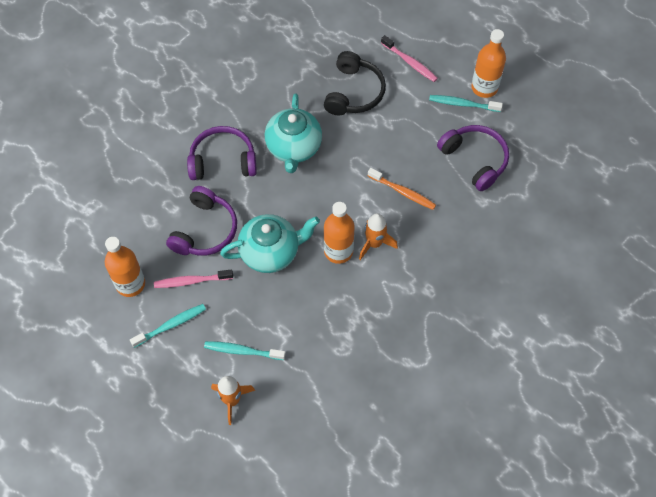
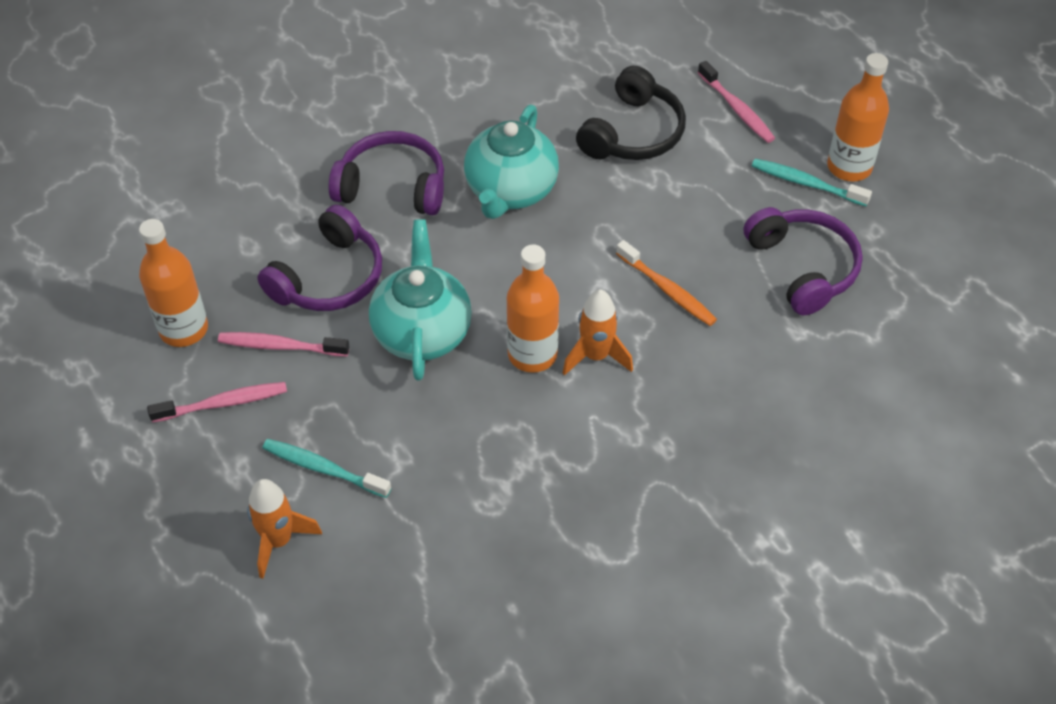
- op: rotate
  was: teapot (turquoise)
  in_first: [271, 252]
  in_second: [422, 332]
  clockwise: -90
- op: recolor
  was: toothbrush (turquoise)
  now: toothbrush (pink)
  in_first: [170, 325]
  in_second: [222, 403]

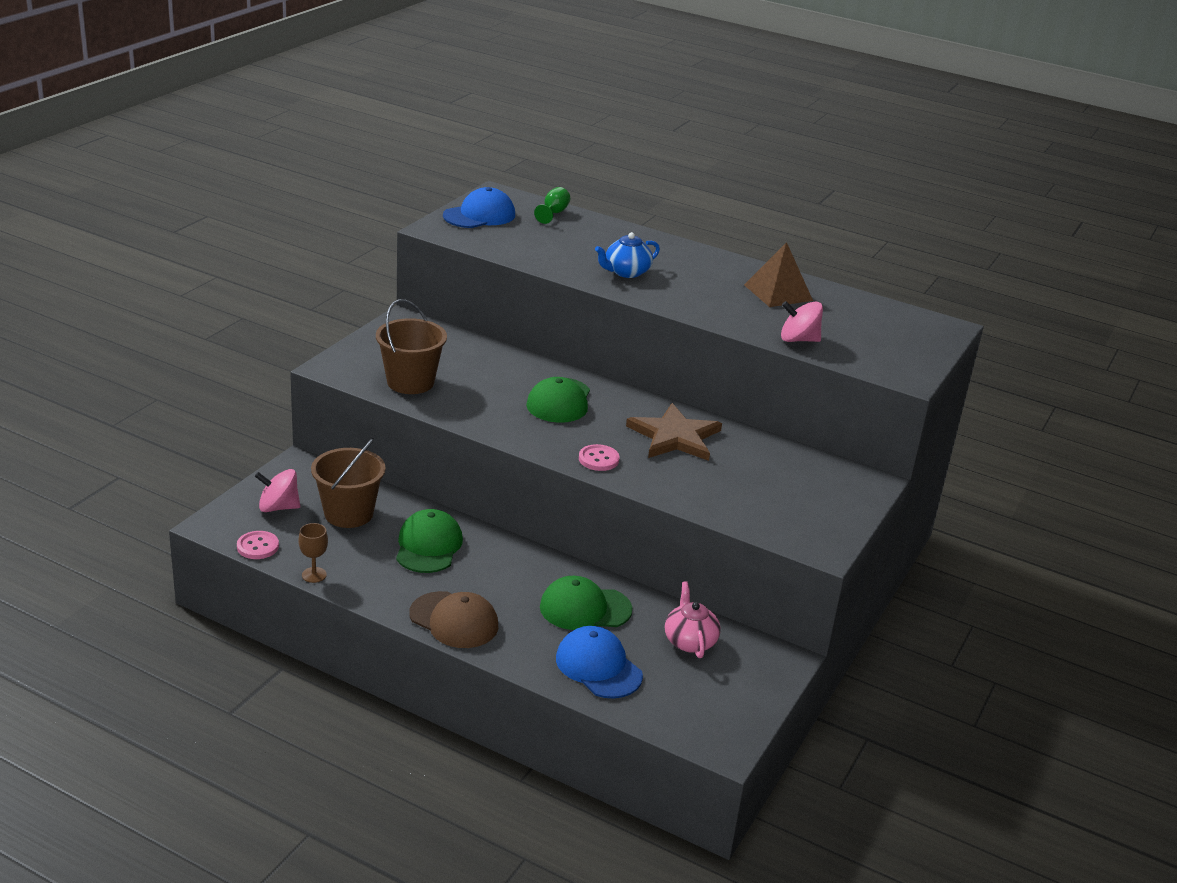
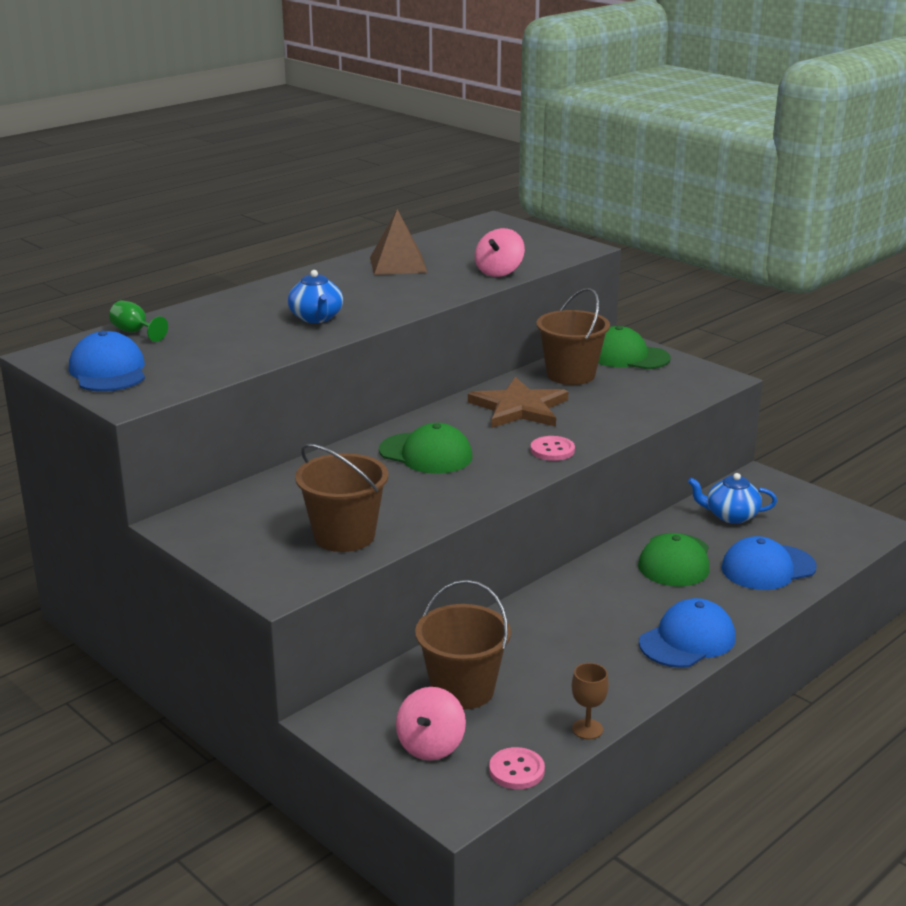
- op: move
  was: cap (green)
  in_first: [428, 546]
  in_second: [627, 356]
- op: recolor
  was: teapot (pink)
  now: teapot (blue)
  in_first: [689, 641]
  in_second: [730, 516]
- op: recolor
  was: cap (brown)
  now: cap (blue)
  in_first: [454, 620]
  in_second: [687, 640]
- op: insert
  now: bucket (brown)
  in_second: [570, 375]

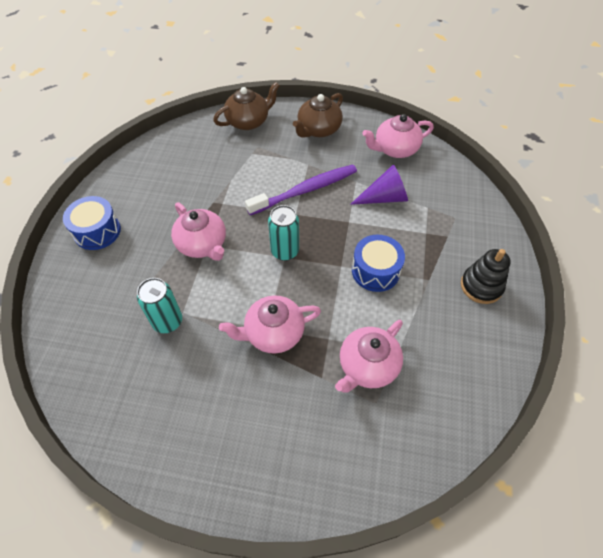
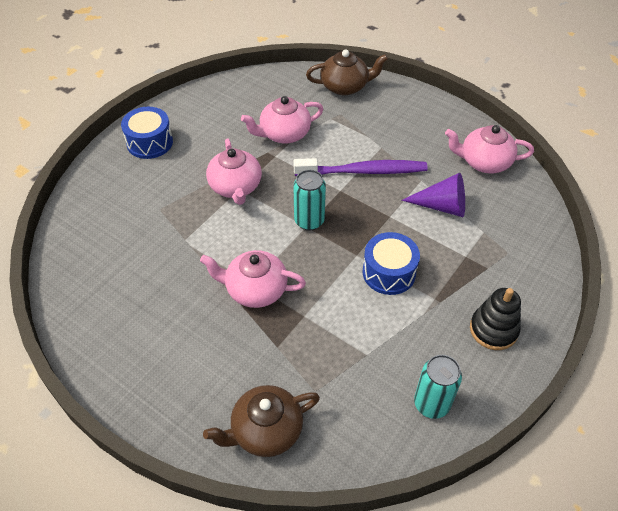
- op: move
  was: teapot (brown)
  in_first: [318, 129]
  in_second: [265, 431]
- op: move
  was: can (turquoise)
  in_first: [167, 321]
  in_second: [431, 404]
- op: move
  was: teapot (pink)
  in_first: [367, 366]
  in_second: [284, 134]

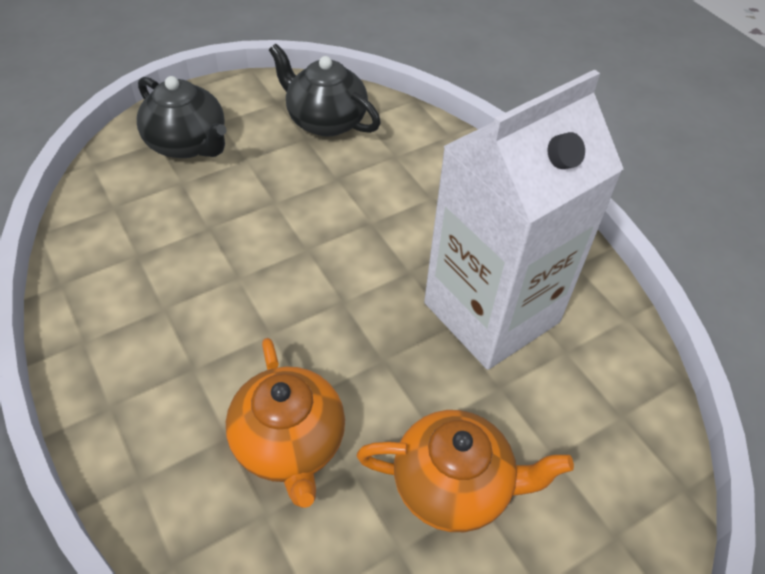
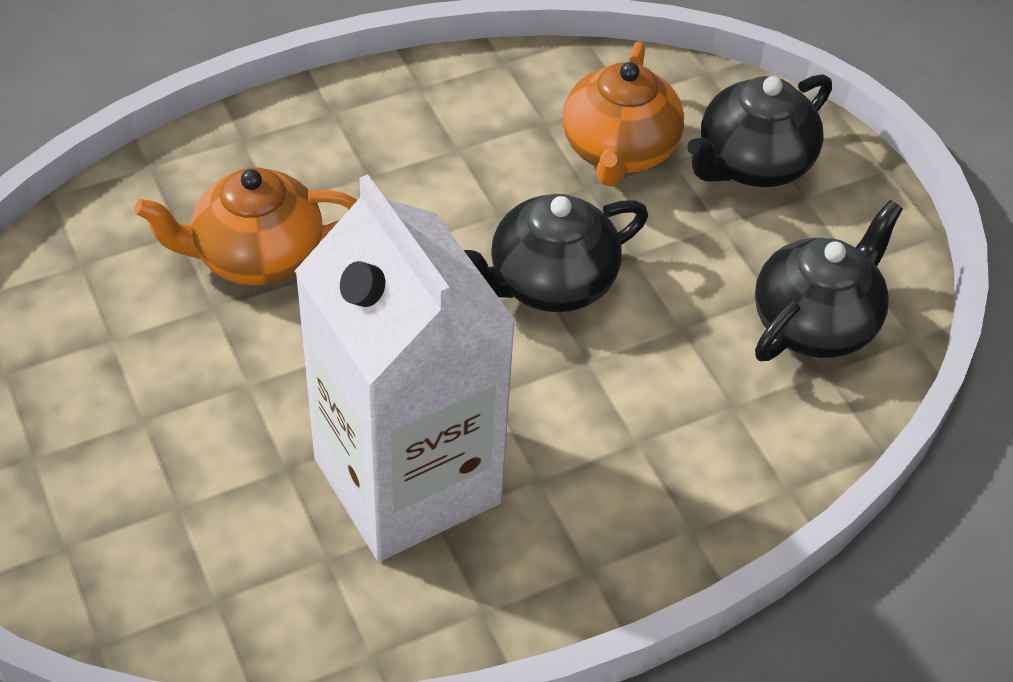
- op: move
  was: teapot (orange)
  in_first: [454, 485]
  in_second: [619, 150]
- op: insert
  now: teapot (black)
  in_second: [550, 282]

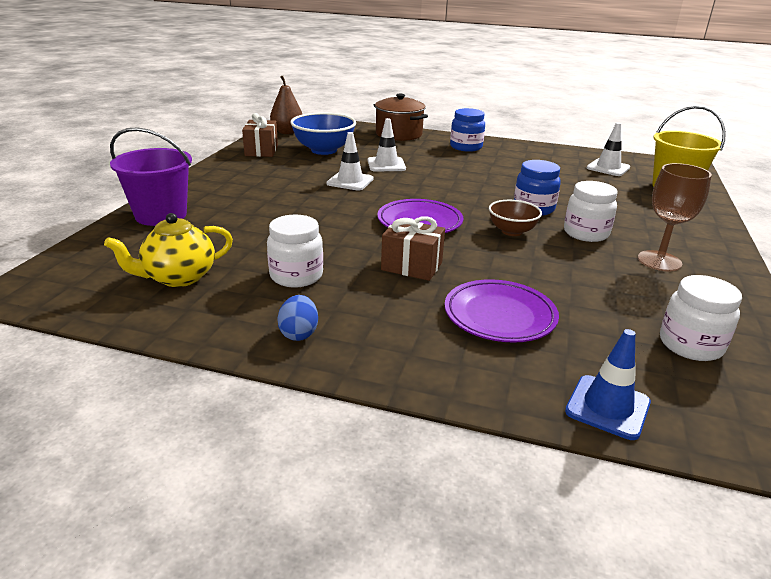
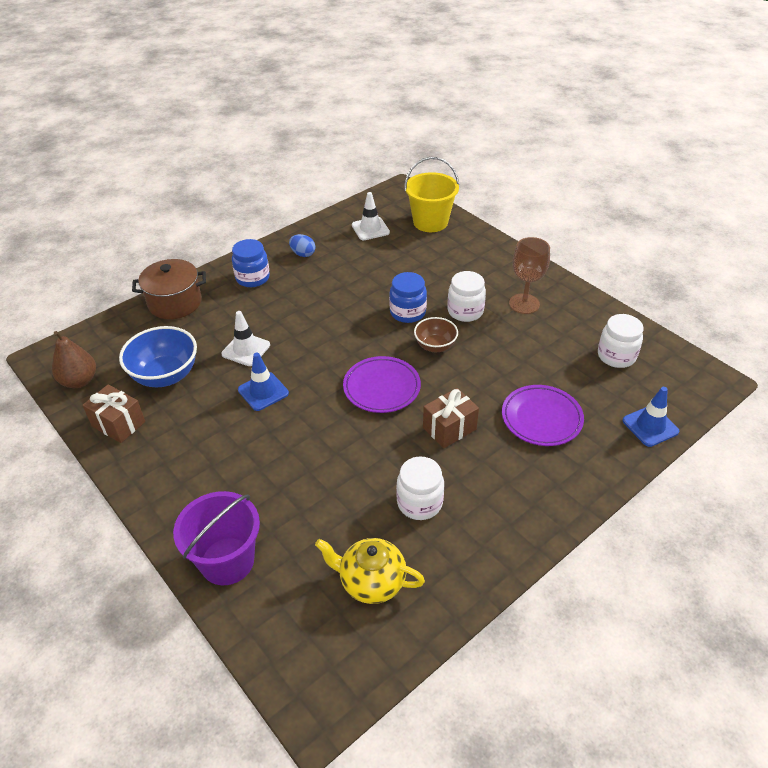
- op: recolor
  was: traffic cone (white)
  now: traffic cone (blue)
  in_first: [350, 181]
  in_second: [263, 391]
- op: rotate
  was: teapot (yellow)
  in_first: [178, 277]
  in_second: [371, 582]
  clockwise: 105
- op: move
  was: egg (blue)
  in_first: [299, 333]
  in_second: [303, 254]

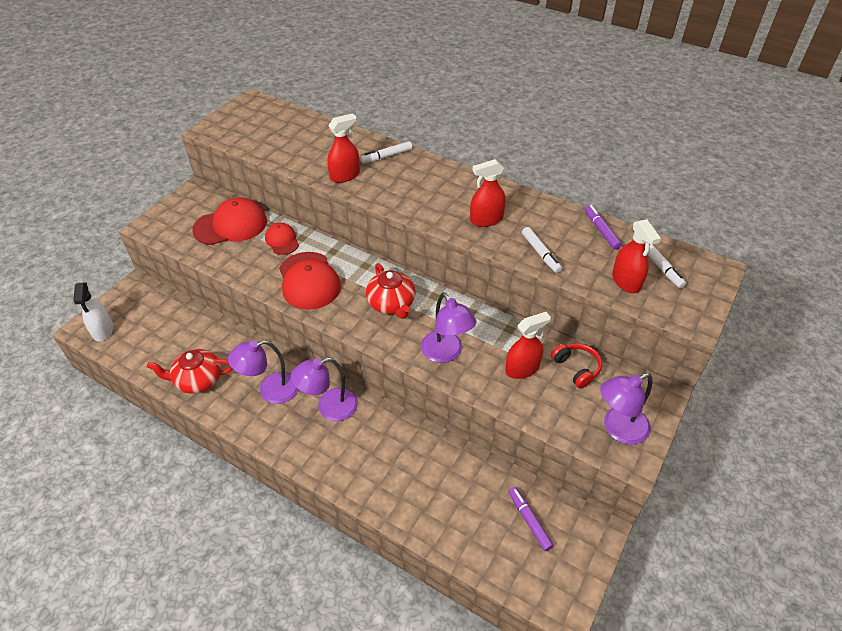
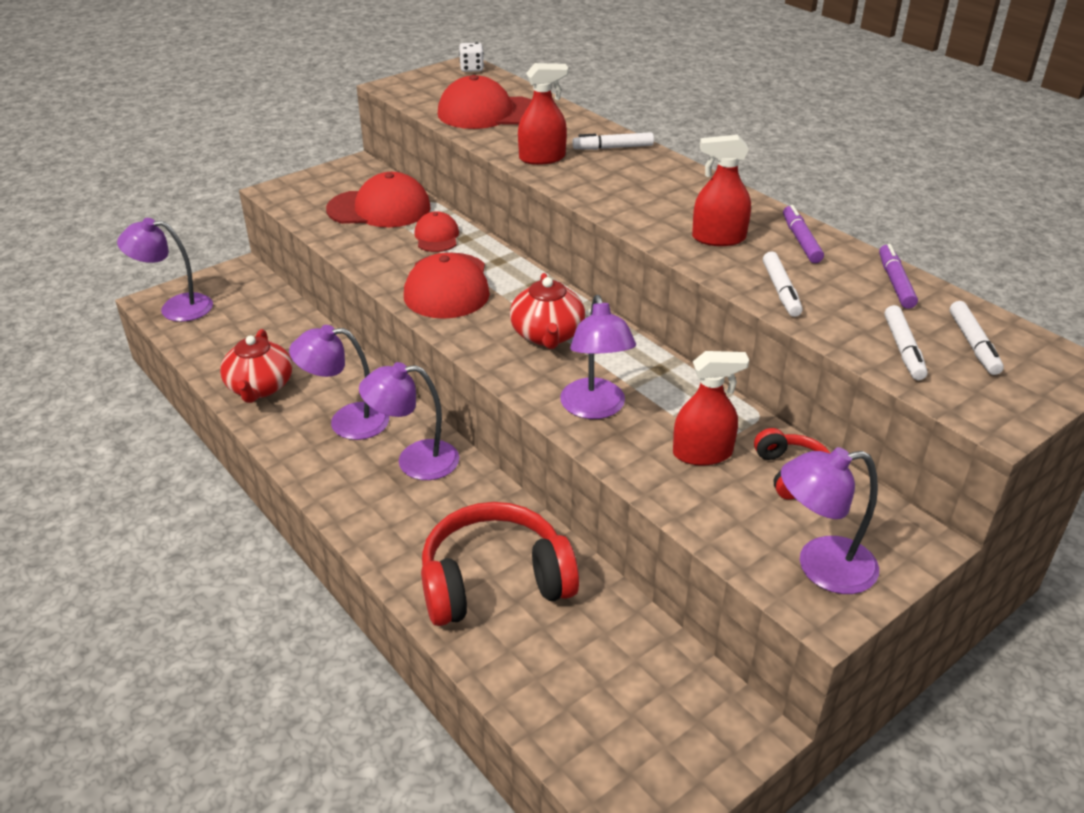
- op: replace
  was: spray bottle (red)
  now: marker (white)
  in_first: [626, 281]
  in_second: [903, 349]
- op: replace
  was: spray bottle (white)
  now: lamp (purple)
  in_first: [103, 330]
  in_second: [176, 308]
- op: rotate
  was: teapot (red)
  in_first: [198, 380]
  in_second: [260, 387]
  clockwise: -105
- op: move
  was: marker (purple)
  in_first: [529, 520]
  in_second: [801, 240]
- op: insert
  now: dice (white)
  in_second: [472, 69]
- op: insert
  now: cap (red)
  in_second: [488, 113]
- op: insert
  now: headphones (red)
  in_second: [494, 582]

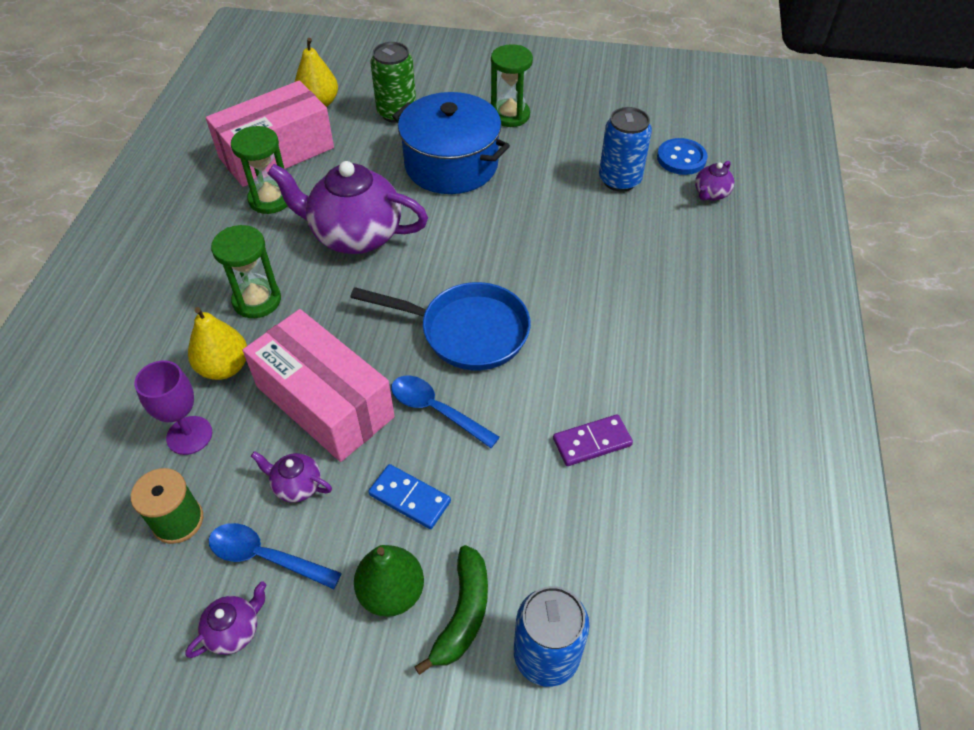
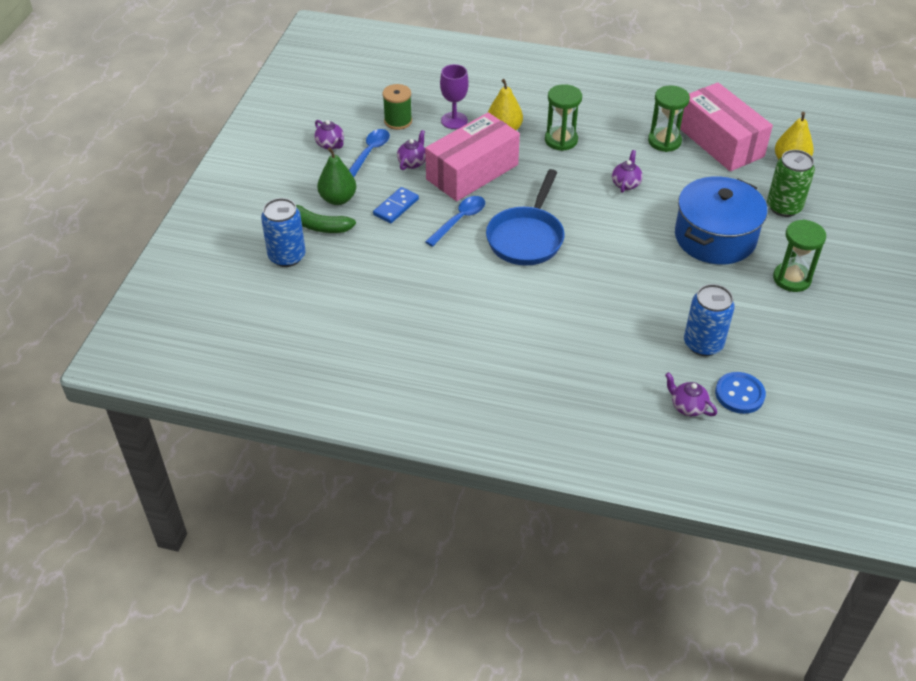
- op: resize
  was: teapot (purple)
  in_first: [355, 235]
  in_second: [626, 184]
  ratio: 0.43
- op: delete
  was: domino (purple)
  in_first: [592, 442]

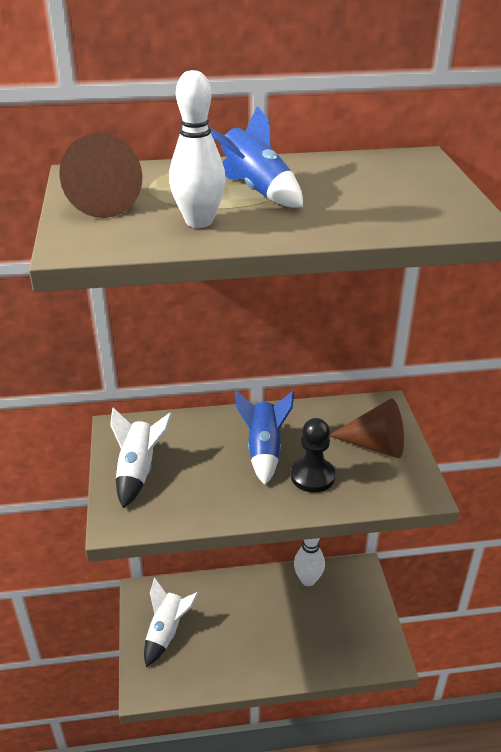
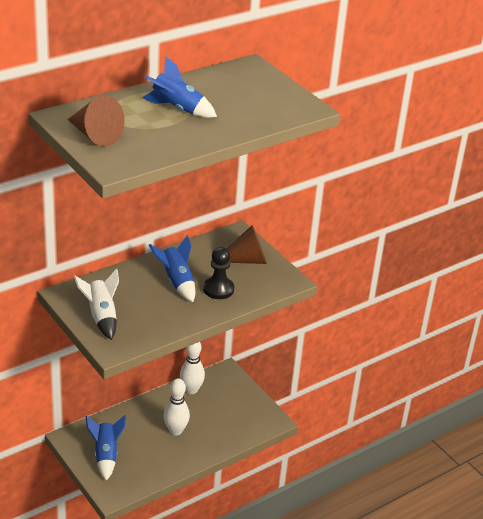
- op: move
  was: bowling pin (white)
  in_first: [199, 222]
  in_second: [175, 430]
- op: recolor
  was: rocket (white)
  now: rocket (blue)
  in_first: [167, 632]
  in_second: [106, 455]

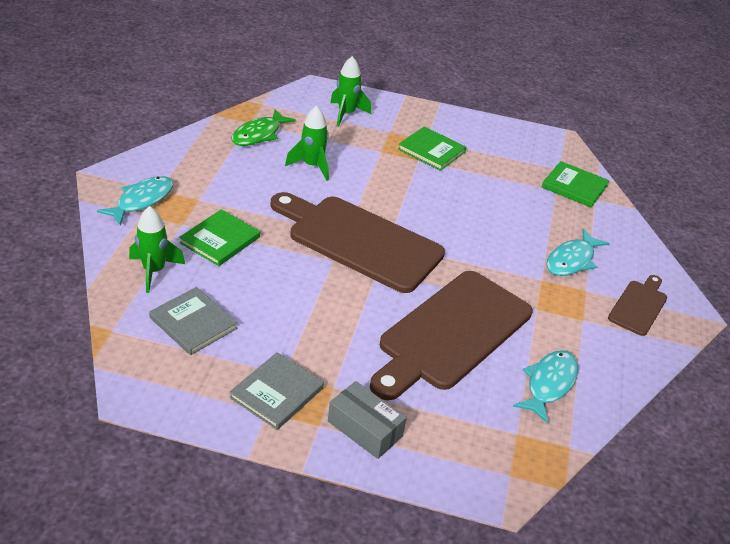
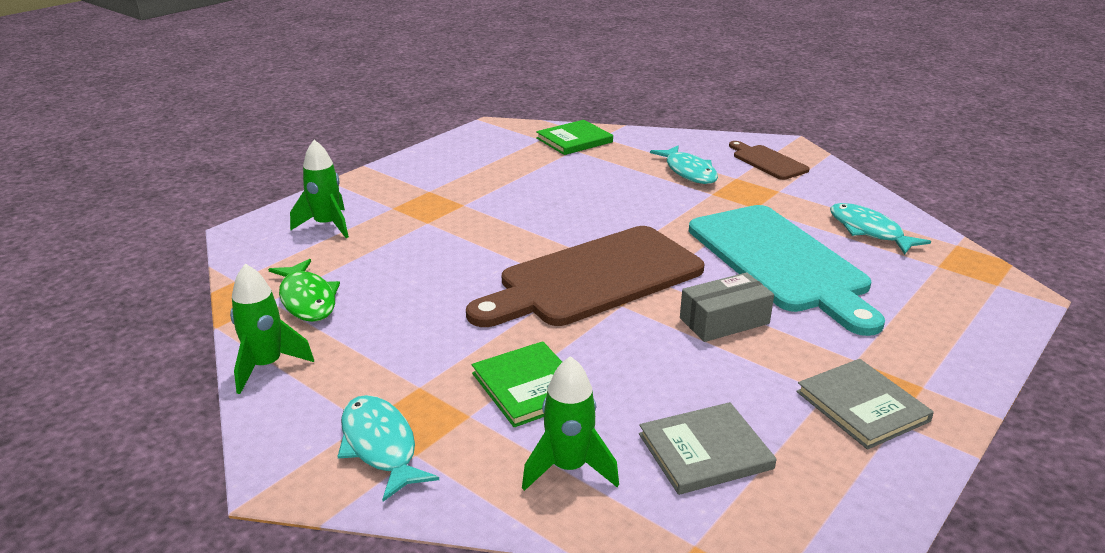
- op: move
  was: rocket (green)
  in_first: [312, 166]
  in_second: [266, 366]
- op: delete
  was: book (green)
  in_first: [431, 150]
- op: recolor
  was: cutting board (brown)
  now: cutting board (turquoise)
  in_first: [452, 333]
  in_second: [780, 262]
- op: move
  was: box (grey)
  in_first: [365, 429]
  in_second: [724, 321]

